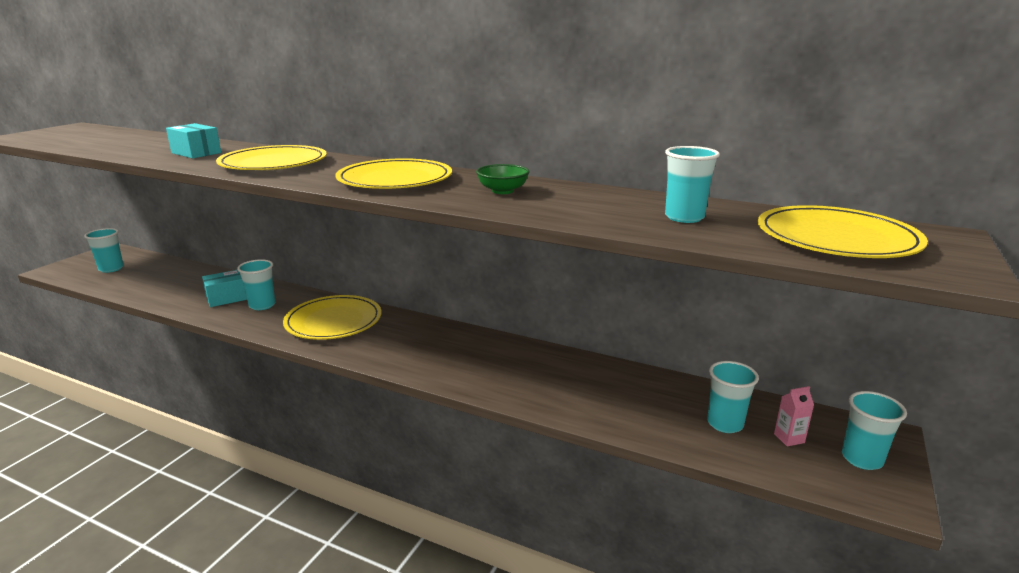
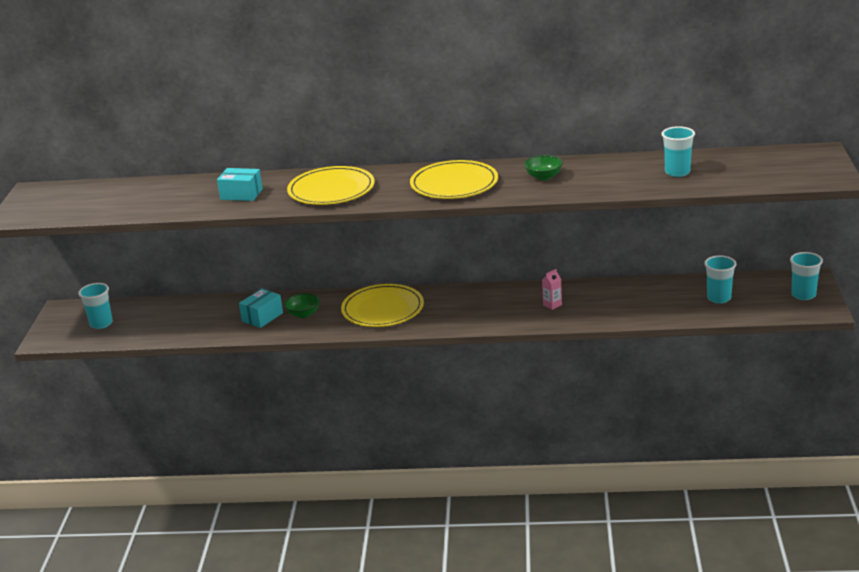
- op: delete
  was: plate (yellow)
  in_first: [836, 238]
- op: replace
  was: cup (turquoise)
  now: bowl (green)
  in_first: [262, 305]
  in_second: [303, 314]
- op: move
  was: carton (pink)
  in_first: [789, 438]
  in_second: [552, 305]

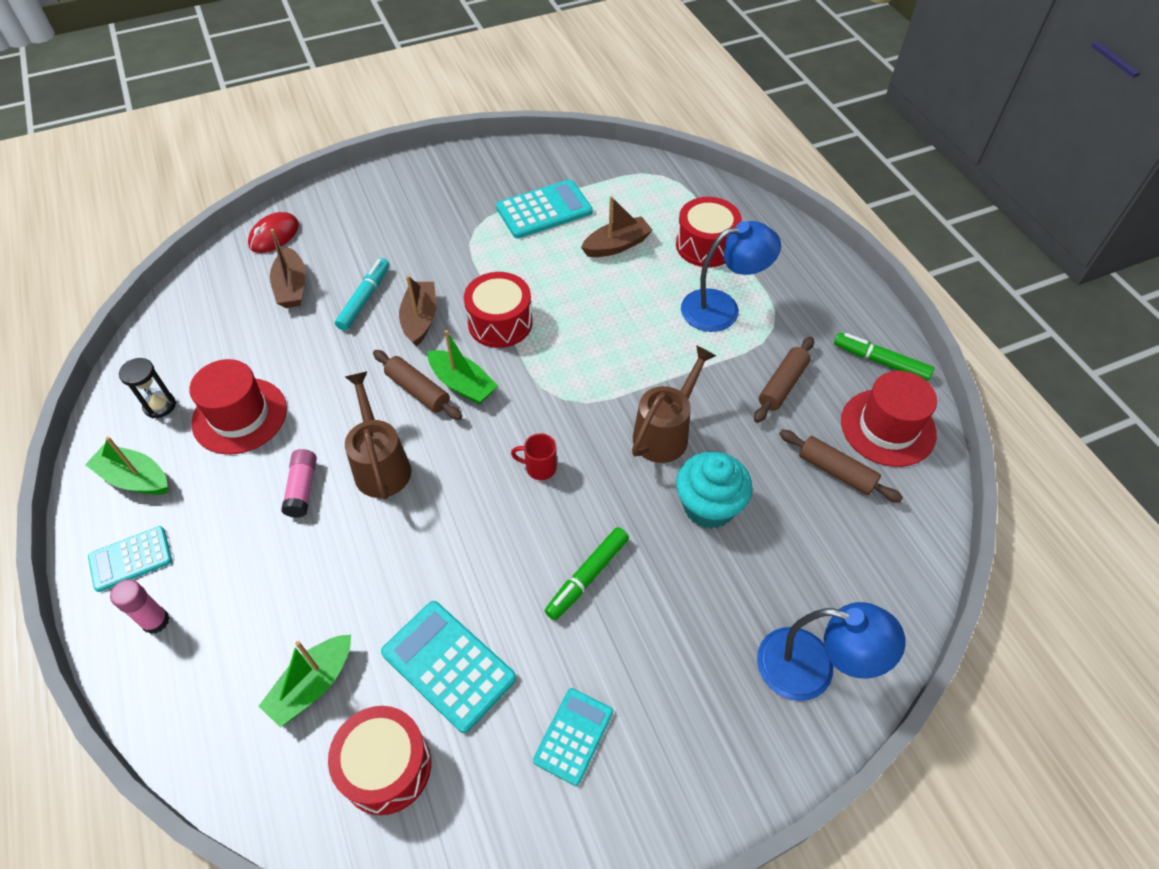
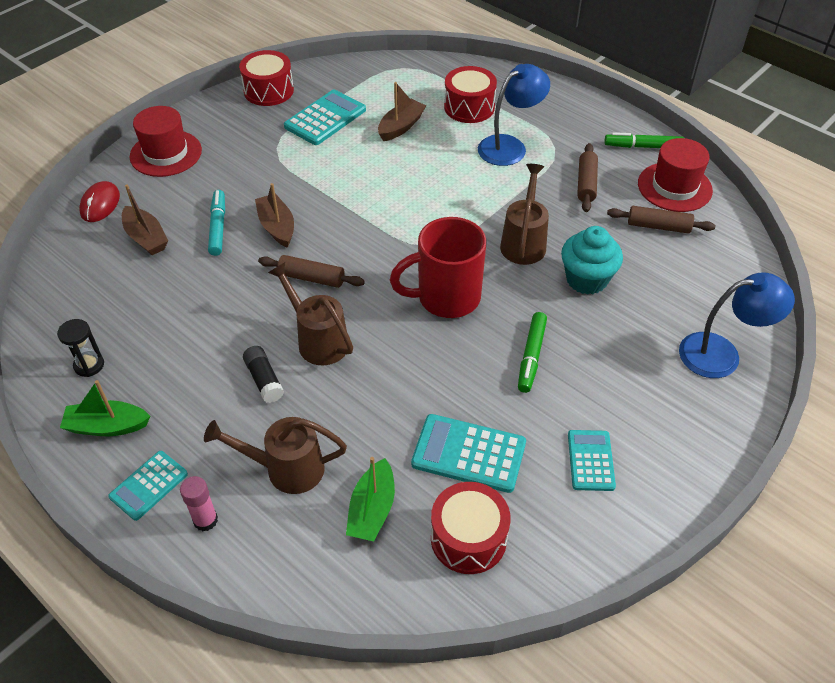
- op: move
  was: drum (red)
  in_first: [500, 323]
  in_second: [268, 91]
- op: delete
  was: boat (green)
  in_first: [462, 384]
- op: move
  was: hat (red)
  in_first: [239, 416]
  in_second: [166, 153]
- op: resize
  was: mug (red)
  in_first: [539, 468]
  in_second: [446, 298]
  ratio: 2.39
- op: recolor
  was: glue stick (pink)
  now: glue stick (black)
  in_first: [302, 488]
  in_second: [264, 380]
- op: insert
  now: watering can (brown)
  in_second: [286, 469]

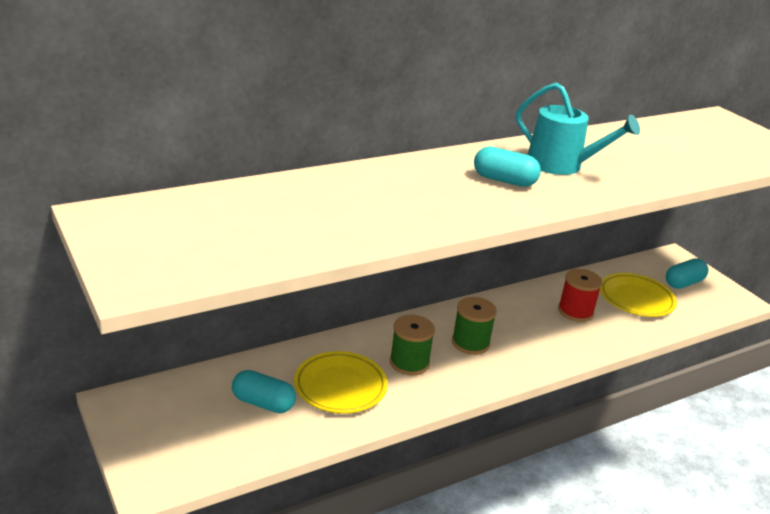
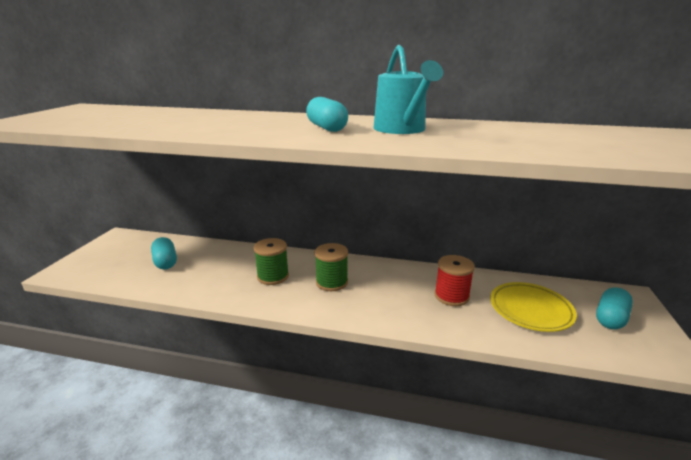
- op: rotate
  was: capsule (turquoise)
  in_first: [683, 283]
  in_second: [610, 318]
  clockwise: -60
- op: delete
  was: plate (yellow)
  in_first: [340, 387]

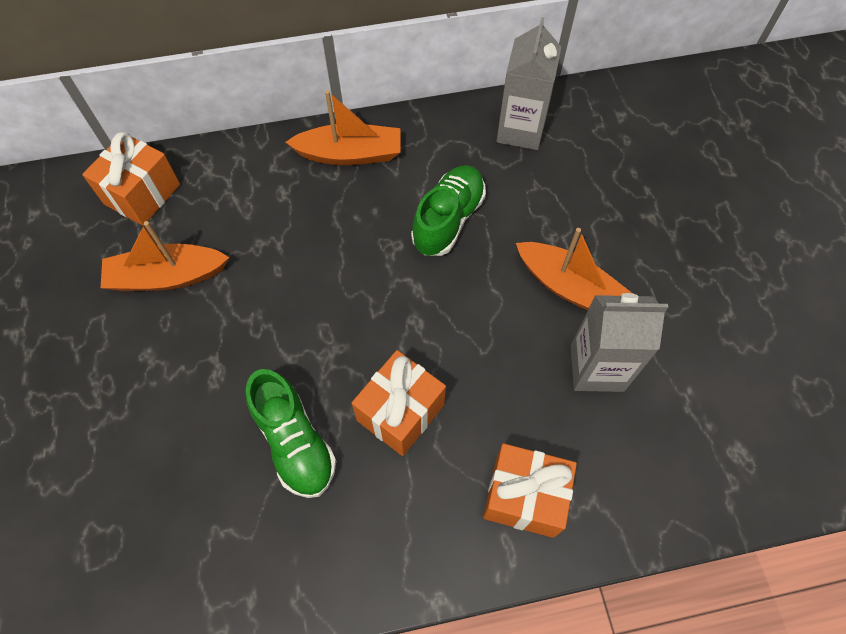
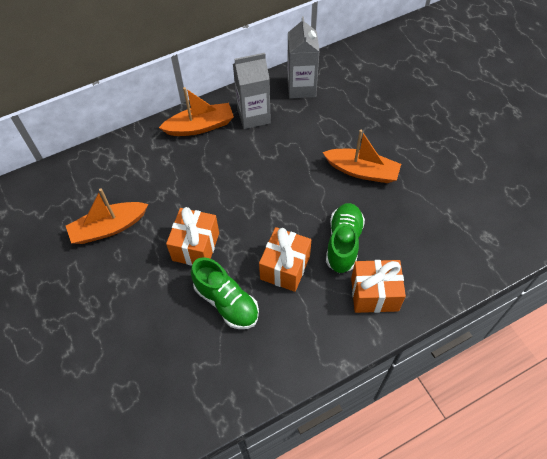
- op: move
  was: gift (orange)
  in_first: [142, 194]
  in_second: [196, 246]
- op: move
  was: shoe (green)
  in_first: [448, 220]
  in_second: [343, 243]
- op: move
  was: carton (grey)
  in_first: [597, 368]
  in_second: [253, 116]

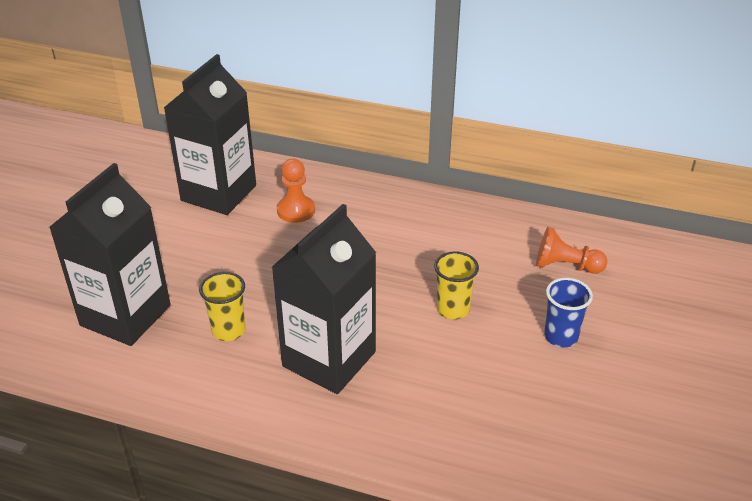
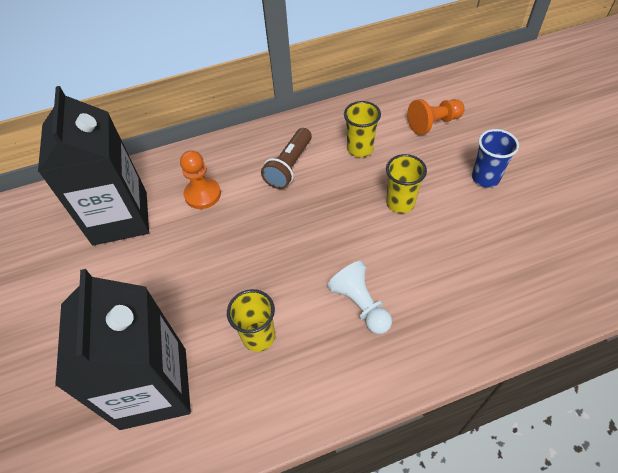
- op: replace
  was: carton (black)
  now: pawn (white)
  in_first: [329, 359]
  in_second: [360, 304]
- op: insert
  now: cup (yellow)
  in_second: [360, 149]
- op: insert
  now: flashlight (brown)
  in_second: [289, 166]

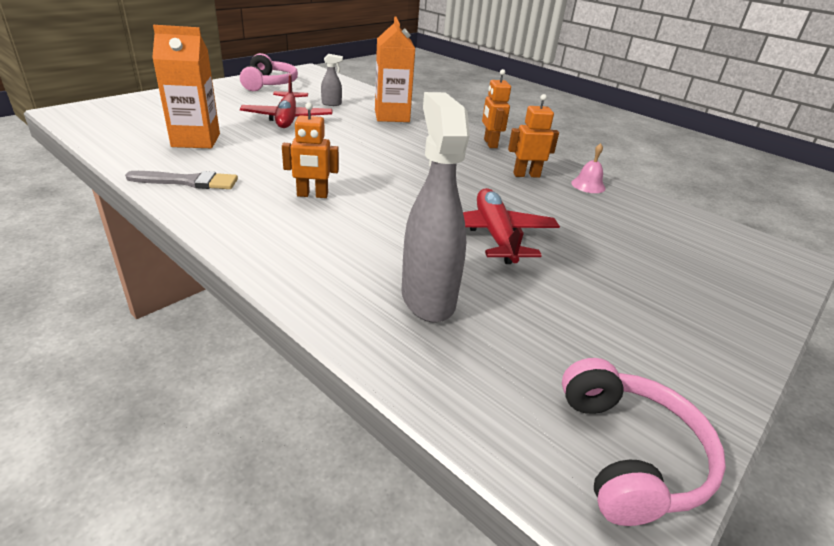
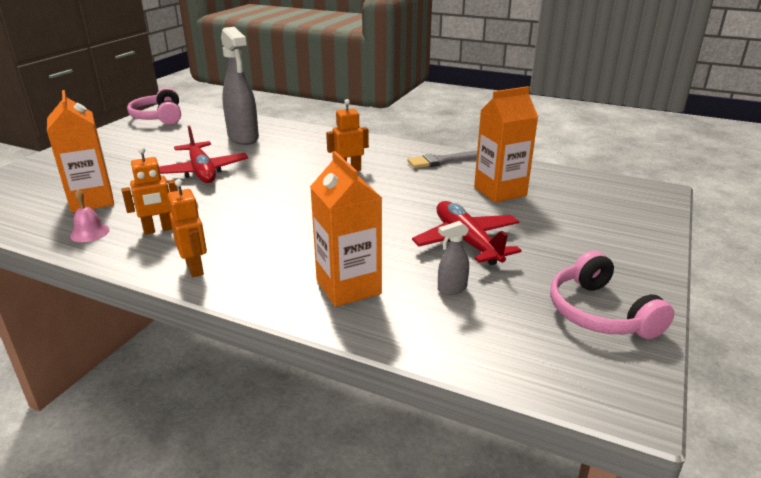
- op: insert
  now: carton (orange)
  in_second: [92, 201]

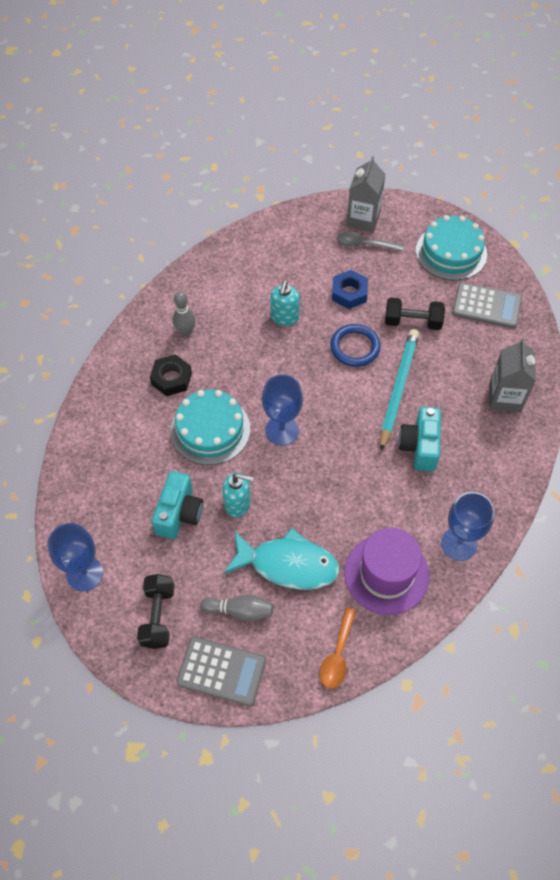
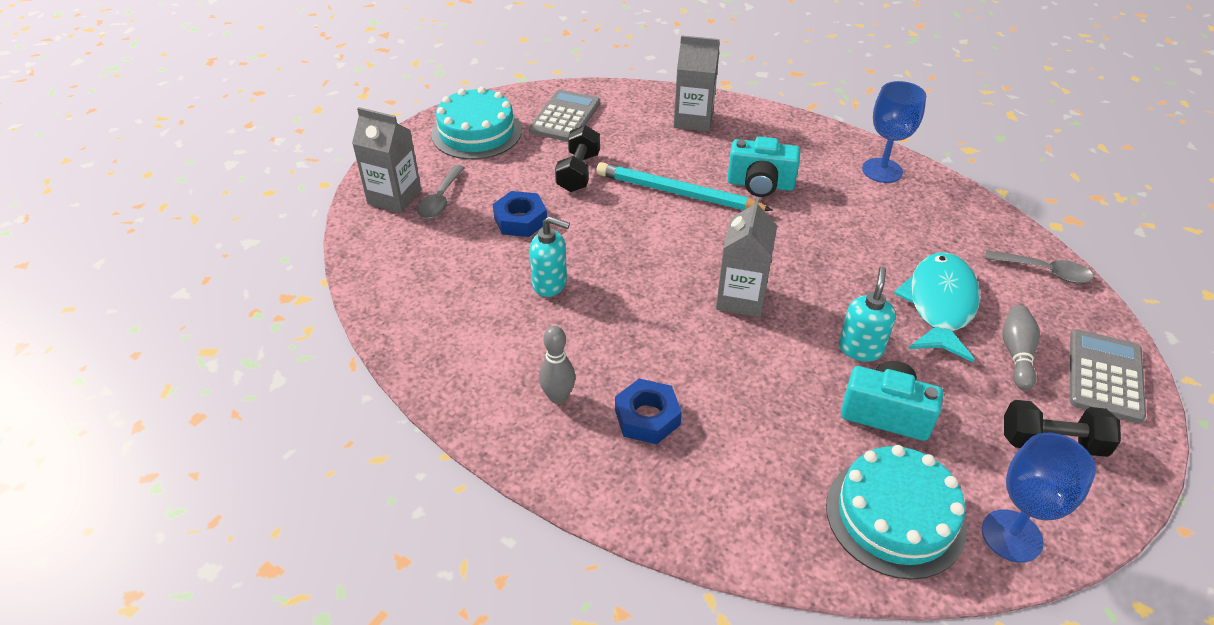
- op: delete
  was: ring (blue)
  in_first: [355, 347]
- op: recolor
  was: nut (black)
  now: nut (blue)
  in_first: [171, 378]
  in_second: [647, 417]
- op: replace
  was: goblet (blue)
  now: carton (grey)
  in_first: [282, 430]
  in_second: [741, 298]
- op: move
  was: cake (turquoise)
  in_first: [210, 429]
  in_second: [895, 516]
- op: delete
  was: hat (purple)
  in_first: [386, 574]
- op: recolor
  was: spoon (orange)
  now: spoon (grey)
  in_first: [337, 655]
  in_second: [1044, 271]

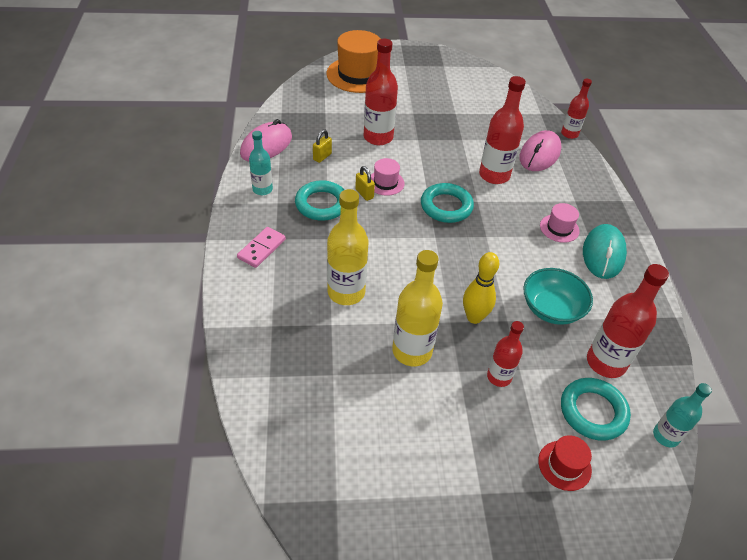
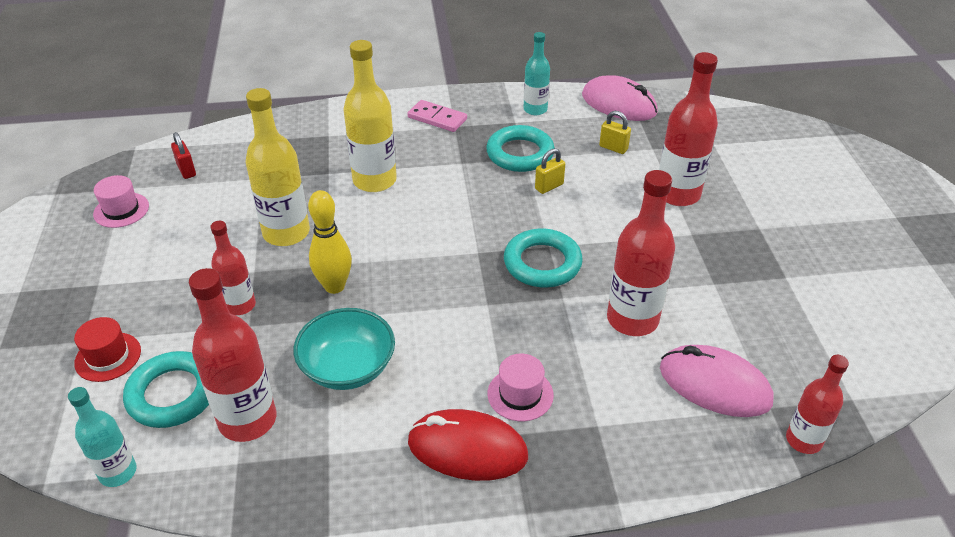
- op: delete
  was: hat (orange)
  in_first: [358, 75]
- op: move
  was: hat (pink)
  in_first: [385, 183]
  in_second: [121, 210]
- op: recolor
  was: mouse (turquoise)
  now: mouse (red)
  in_first: [603, 254]
  in_second: [467, 449]
- op: insert
  now: padlock (red)
  in_second: [186, 170]

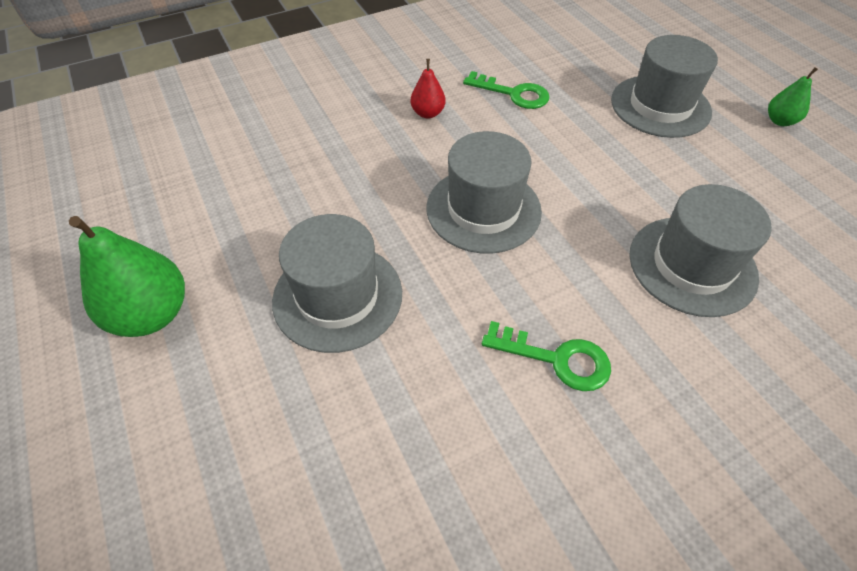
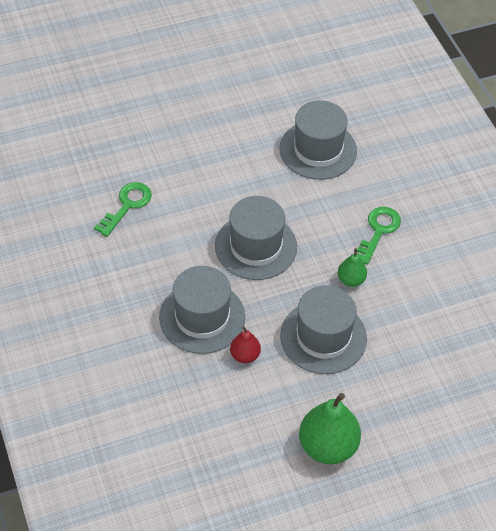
- op: move
  was: hat (grey)
  in_first: [660, 106]
  in_second: [202, 317]
- op: move
  was: pear (red)
  in_first: [428, 113]
  in_second: [245, 355]
- op: move
  was: pear (green)
  in_first: [780, 121]
  in_second: [351, 280]

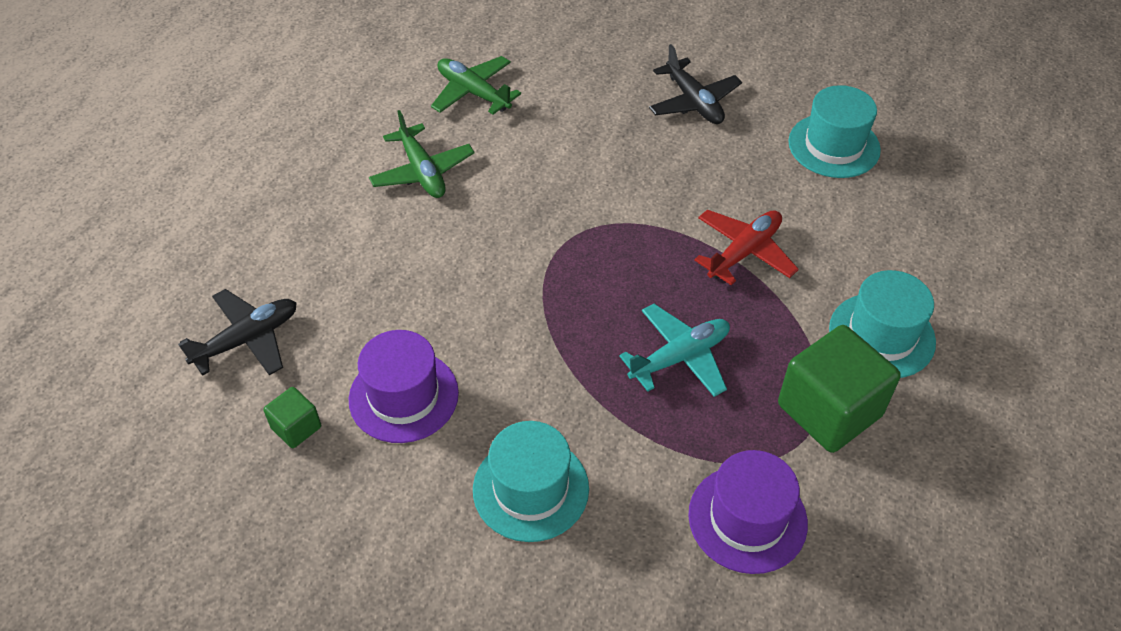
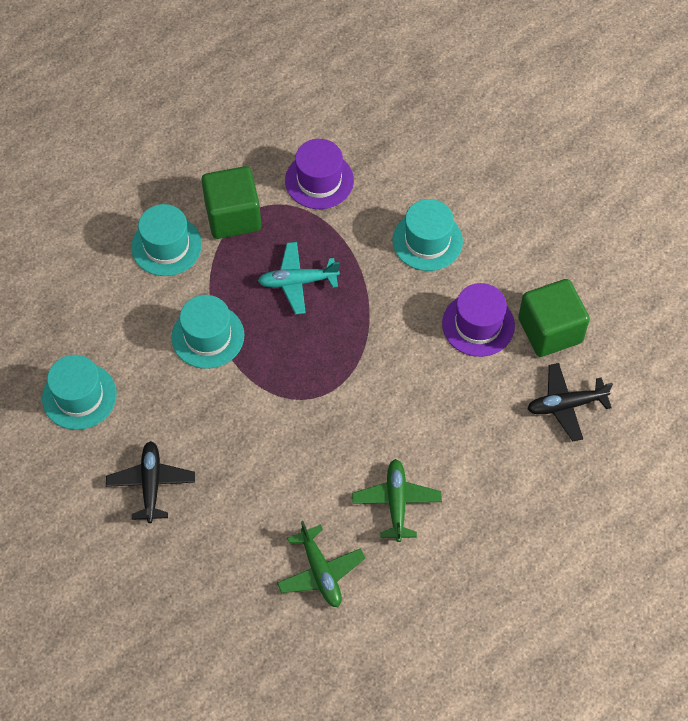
- op: replace
  was: plane (red)
  now: hat (turquoise)
  in_first: [744, 252]
  in_second: [208, 336]
- op: resize
  was: cube (green)
  in_first: [296, 427]
  in_second: [550, 330]
  ratio: 2.08

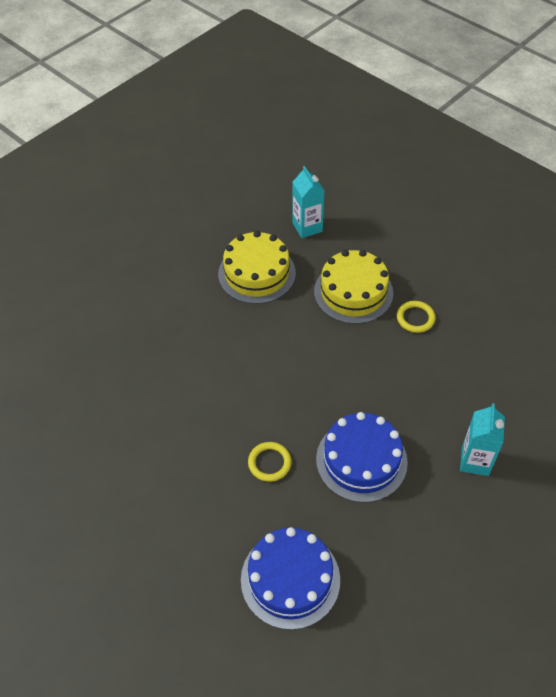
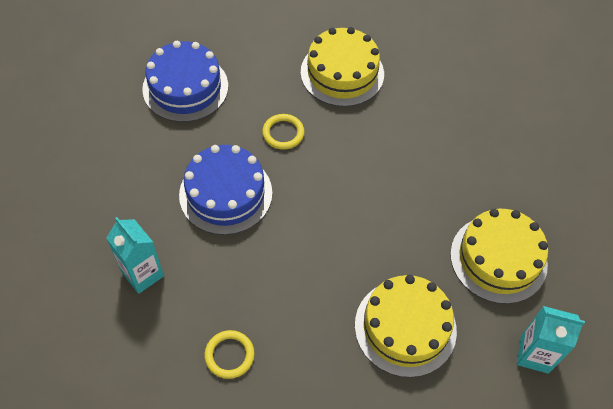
- op: move
  was: ring (yellow)
  in_first: [415, 318]
  in_second: [229, 355]
- op: insert
  now: cake (yellow)
  in_second: [342, 73]

